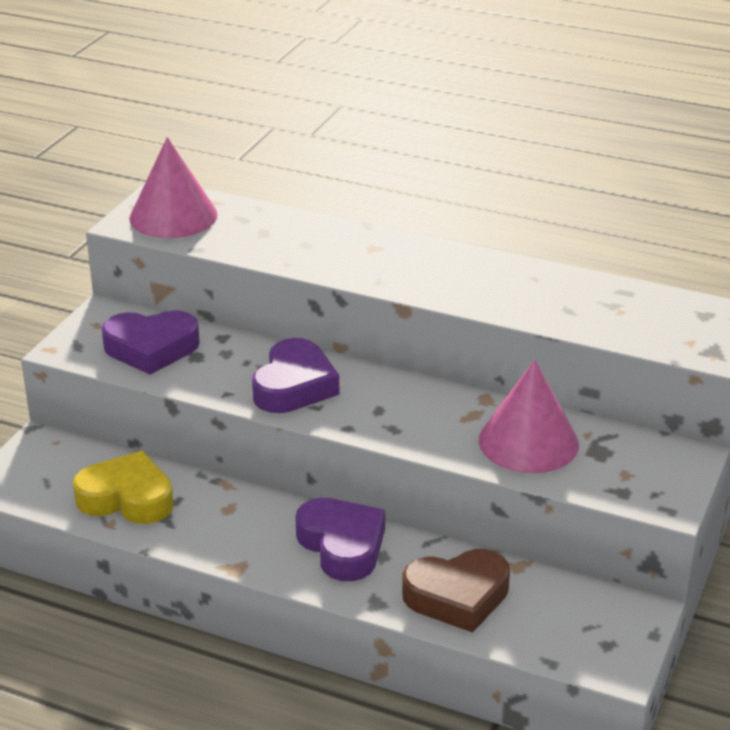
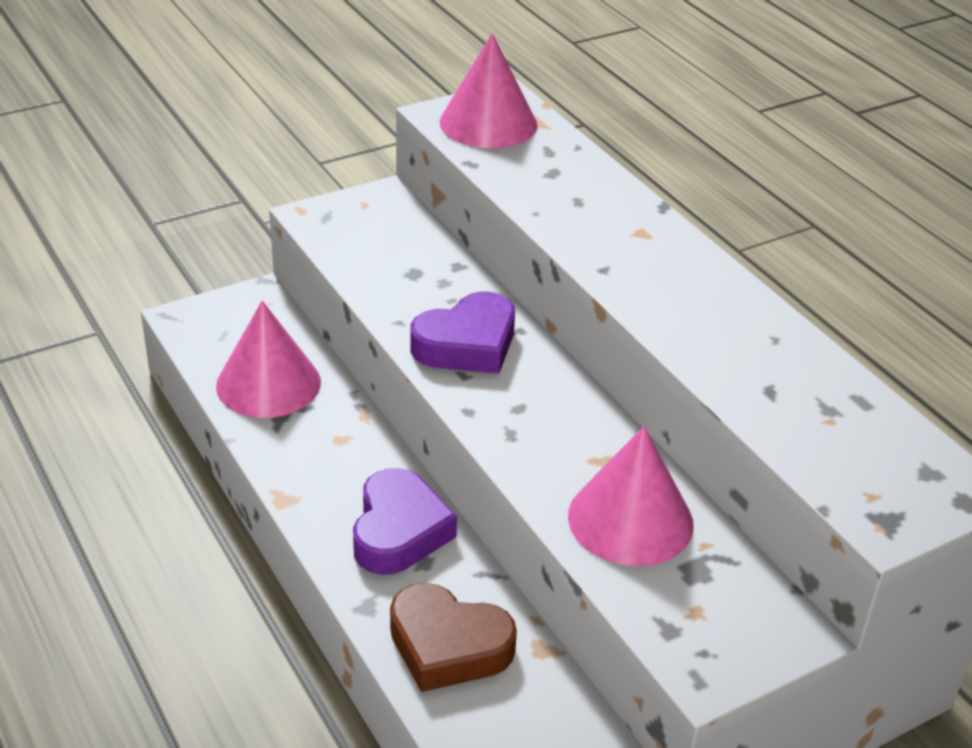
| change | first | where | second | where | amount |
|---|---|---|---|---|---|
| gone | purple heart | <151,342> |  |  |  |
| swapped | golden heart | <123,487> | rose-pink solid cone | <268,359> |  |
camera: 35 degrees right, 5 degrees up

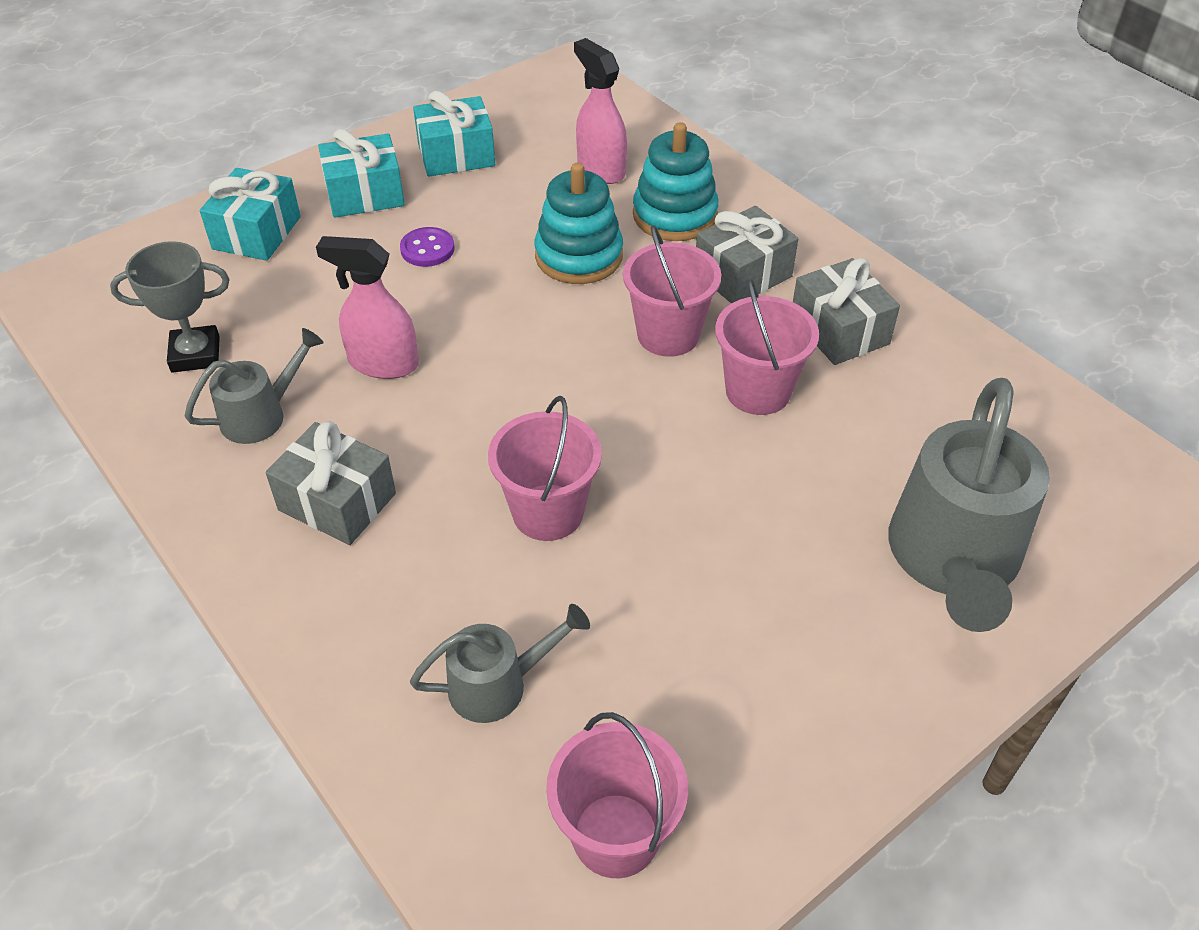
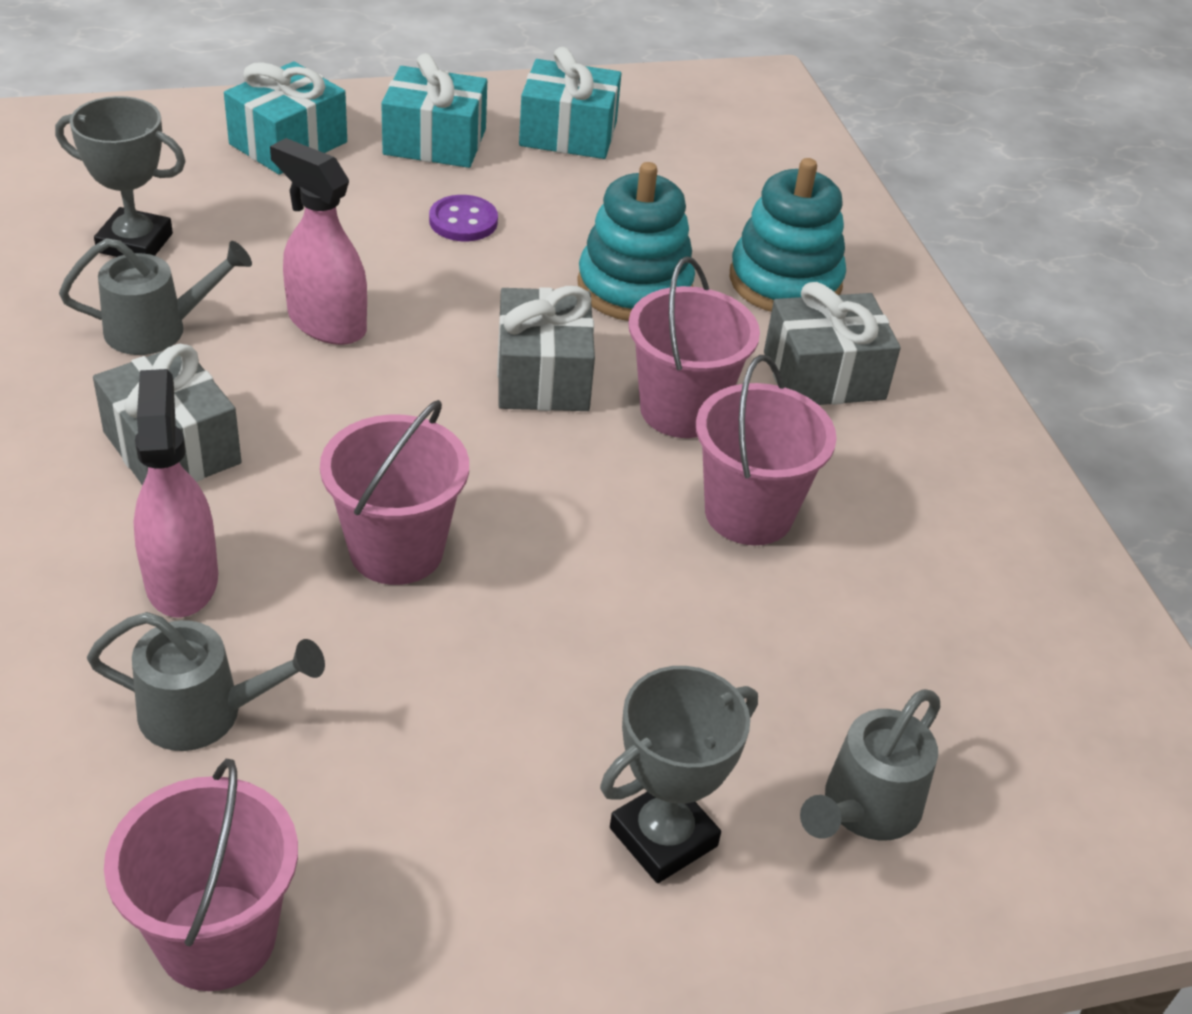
| change | first | where | second | where | amount |
|---|---|---|---|---|---|
| shifted | rose-pink spray cleaner | <600,111> |  | <175,493> |  |
| shifted | ash-grey present | <846,311> |  | <546,348> |  |
| scaled | ash-grey watering can | <969,505> |  | <870,765> | x0.52 |
| new |  |  | ash-grey trophy | <679,774> |  |
camera: 20 degrees right, 5 degrees down

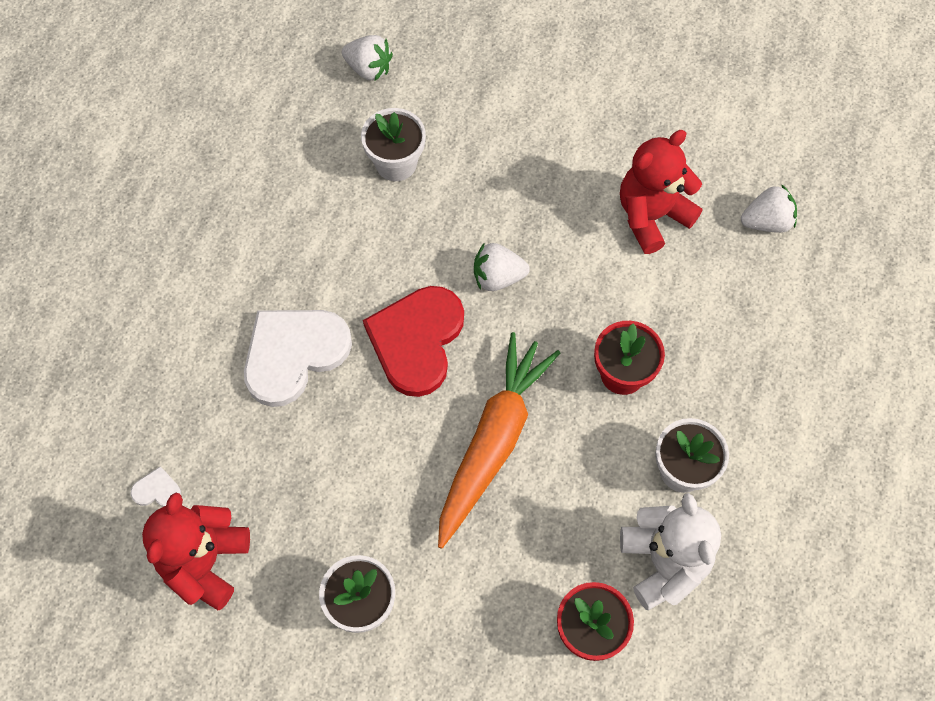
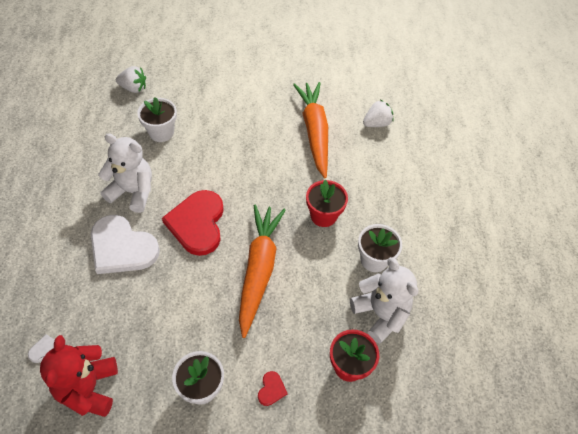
| change | first | where | second | where | amount |
|---|---|---|---|---|---|
| swapped | crimson teddy | <661,192> | bright orange toy carrot | <310,130> |  |
| gone | snow-white strawberry | <502,267> |  |  |  |
| rotated | snow-white heart | <298,358> |  | <125,244> | 90 degrees counterclockwise |
| new |  |  | snow-white teddy | <125,173> |  |
| new |  |  | crimson heart | <273,388> |  |
camera: 20 degrees left, 10 degrees down

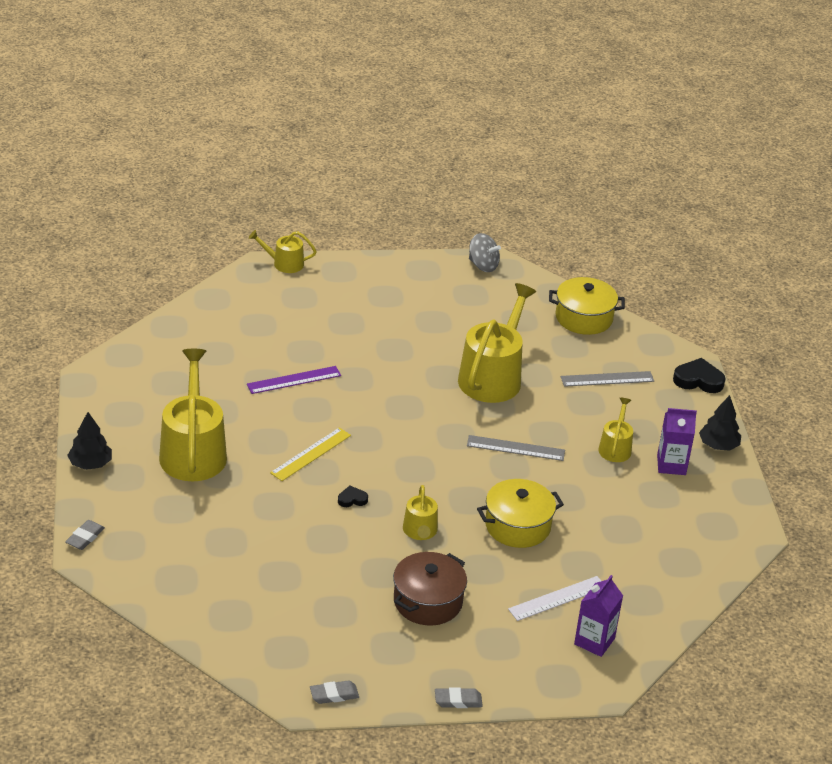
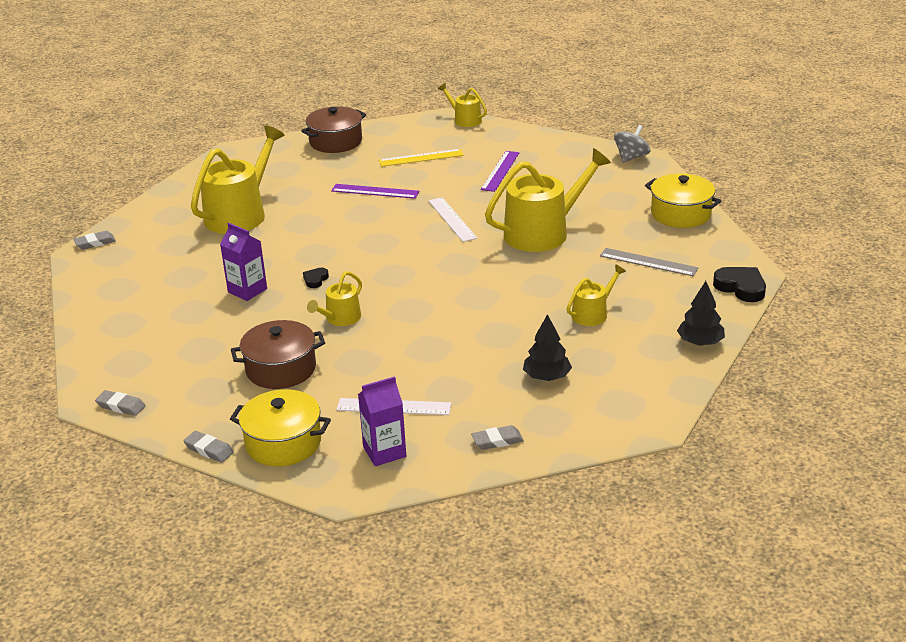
| change | first | where | second | where | amount |
|---|---|---|---|---|---|
| rotated | ash-grey spinning top | <485,252> |  | <632,144> | 120 degrees counterclockwise |
| shifted | purple carton | <677,441> |  | <243,262> |  |
| shifted | ebony tree | <89,441> |  | <547,347> |  |
| shifted | golden straightedge | <310,454> |  | <421,158> |  |
| gone | ash-grey straightedge | <516,448> |  |  |  |
| shifted | golden pot | <520,513> |  | <280,427> |  |
| rotated | ebony heart | <353,496> |  | <316,278> | 90 degrees counterclockwise |
| new |  |  | dark brown pot | <333,129> |  |
| new |  |  | purple straightedge | <500,171> |  |
| new |  |  | snow-white straightedge | <452,219> |  |
| new |  |  | ash-grey gum eraser | <497,437> |  |
camera: 40 degrees right, 5 degrees down

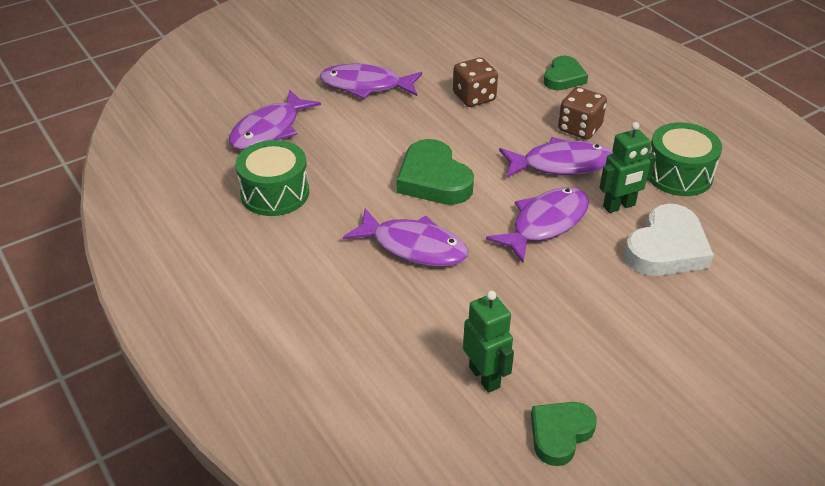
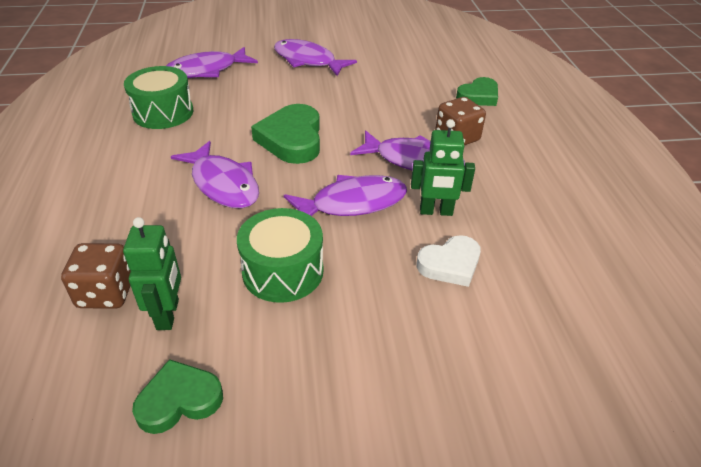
| change | first | where | second | where | amount |
|---|---|---|---|---|---|
| shifted | dark brown game die | <475,82> |  | <96,276> |  |
| shifted | emerald drum | <685,159> |  | <280,255> |  |
| scaled | snow-white heart | <669,240> |  | <448,261> | x0.65 |
camera: 25 degrees right, 0 degrees up

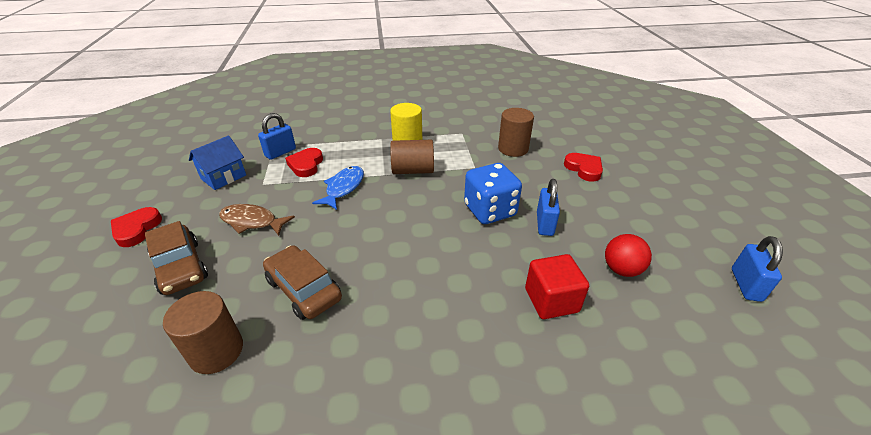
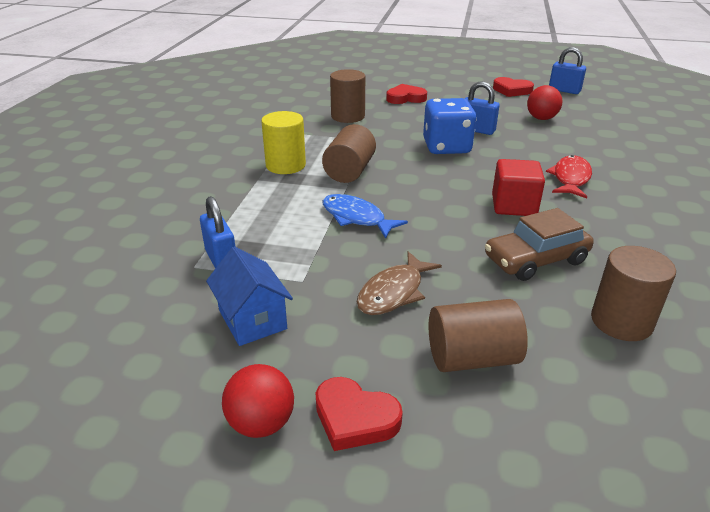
| change | first | where | second | where | amount |
|---|---|---|---|---|---|
| shifted | crimson heart | <304,162> |  | <513,87> |  |
| swapped | dark brown toy car | <176,258> | dark brown cylinder shape | <478,335> |  |
| shifted | crimson solid cube | <557,286> |  | <518,187> |  |
| new |  |  | crimson toy fish | <569,176> |  |
| new |  |  | crimson play ball | <258,401> |  |
camera: 70 degrees left, 5 degrees down

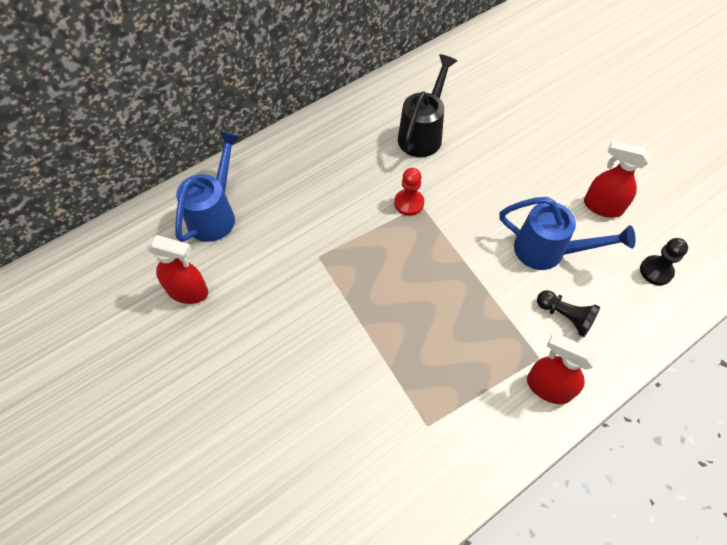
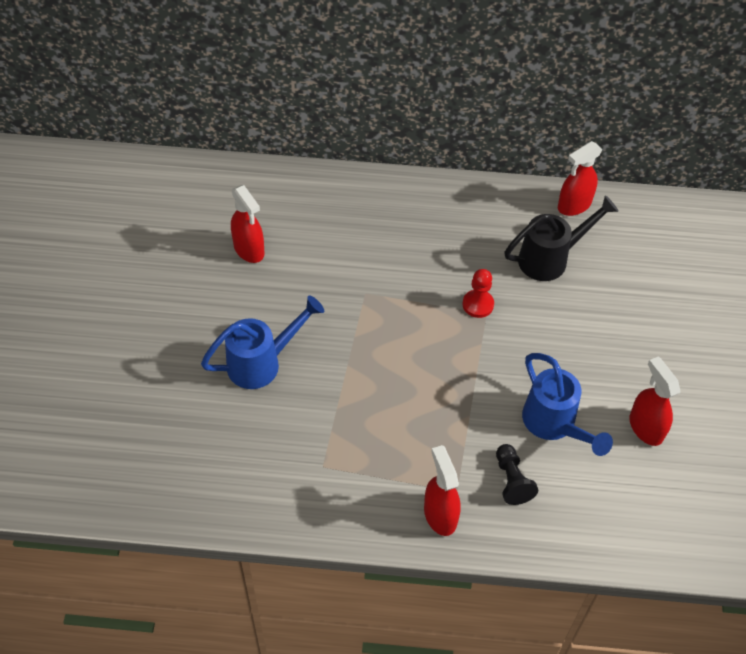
| change | first | where | second | where | amount |
|---|---|---|---|---|---|
| shifted | royal blue watering can | <207,186> |  | <262,342> |  |
| gone | ebony pawn | <664,261> |  |  |  |
| new |  |  | crimson spray cleaner | <580,178> |  |
camera: 40 degrees right, 5 degrees down

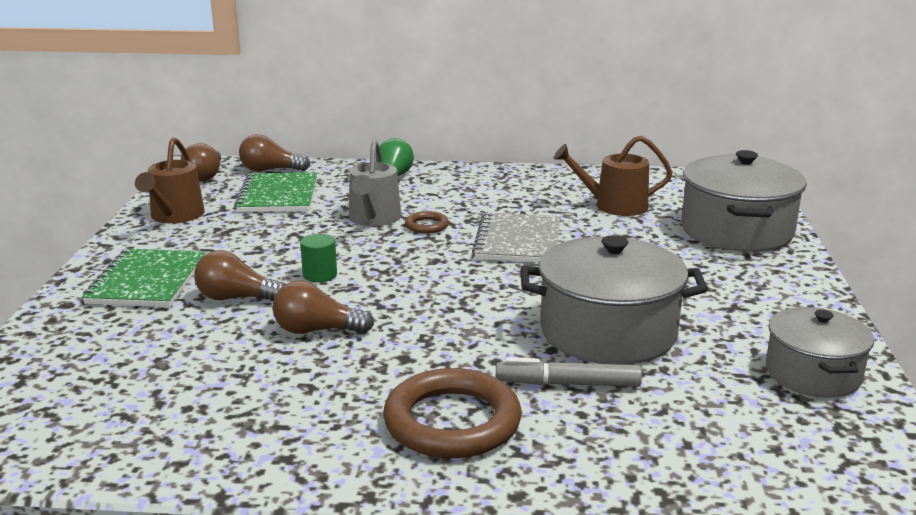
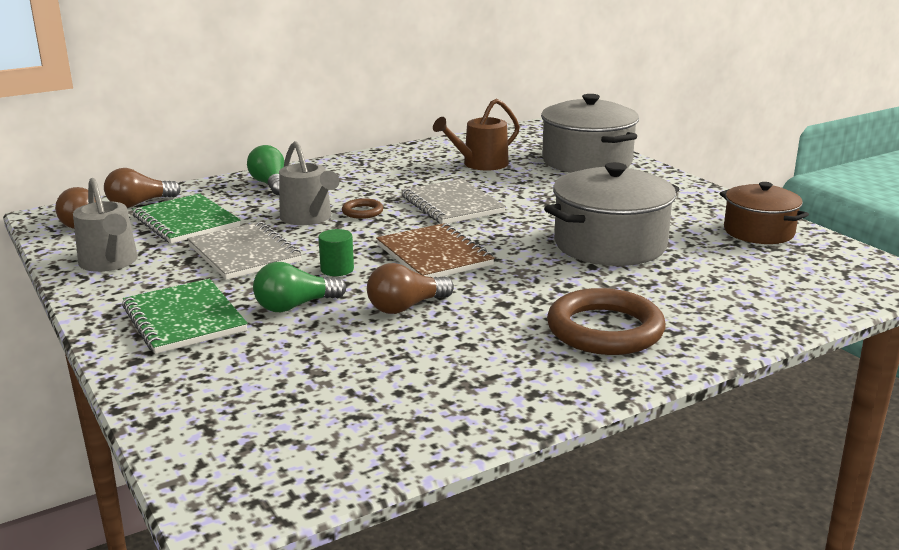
| change | first | where | second | where | amount |
|---|---|---|---|---|---|
| repainted | dark brown watering can | <170,180> | ash-grey watering can | <105,225> |  |
| repainted | dark brown bulb | <240,275> | emerald bulb | <299,287> |  |
| repainted | ash-grey pot | <820,352> | dark brown pot | <764,213> |  |
| gone | ash-grey felt pen | <569,372> |  |  |  |
| new |  |  | ash-grey exercise book | <244,251> |  |
| new |  |  | dark brown exercise book | <435,250> |  |
camera: 35 degrees left, 0 degrees up

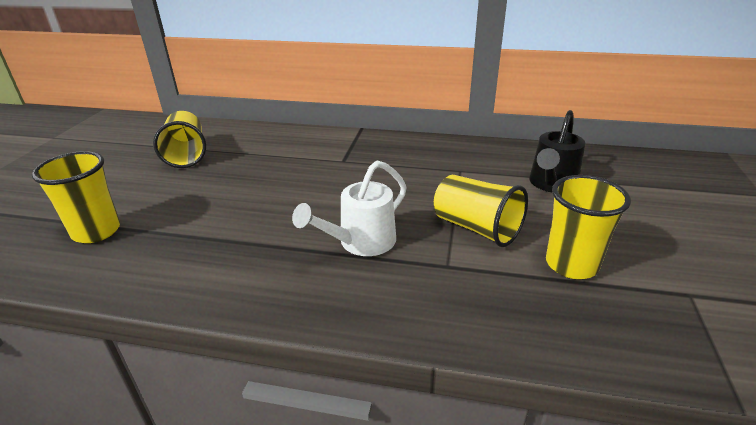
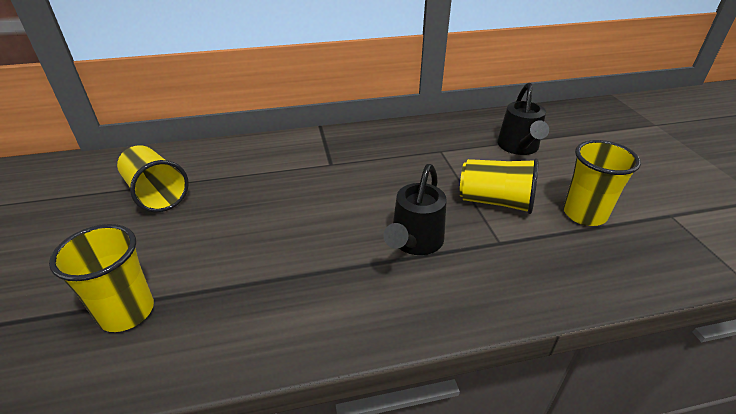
| change | first | where | second | where | amount |
|---|---|---|---|---|---|
| repainted | snow-white watering can | <349,208> | ebony watering can | <415,209> |  |
camera: 25 degrees left, 5 degrees up

